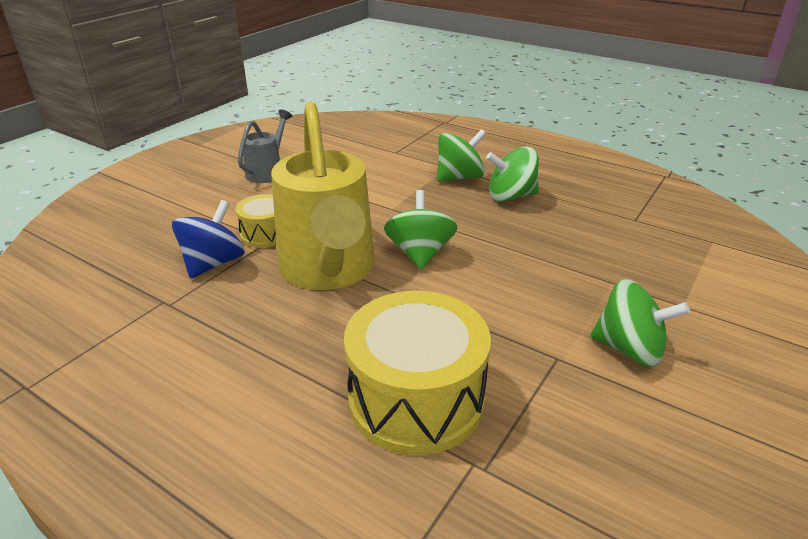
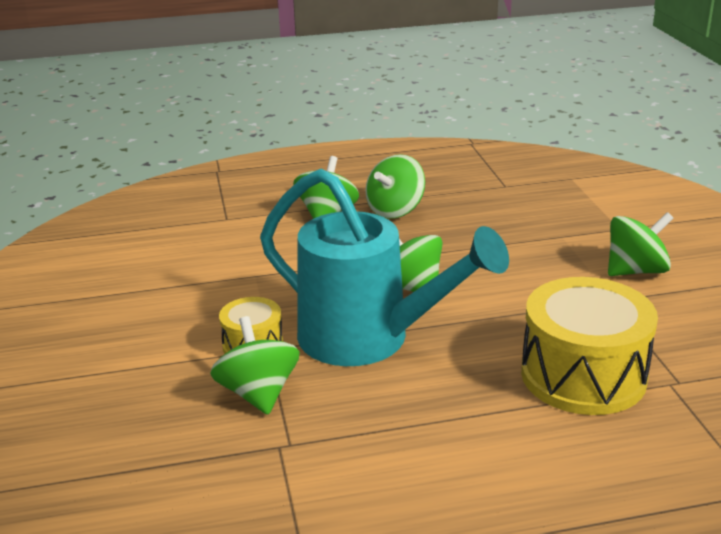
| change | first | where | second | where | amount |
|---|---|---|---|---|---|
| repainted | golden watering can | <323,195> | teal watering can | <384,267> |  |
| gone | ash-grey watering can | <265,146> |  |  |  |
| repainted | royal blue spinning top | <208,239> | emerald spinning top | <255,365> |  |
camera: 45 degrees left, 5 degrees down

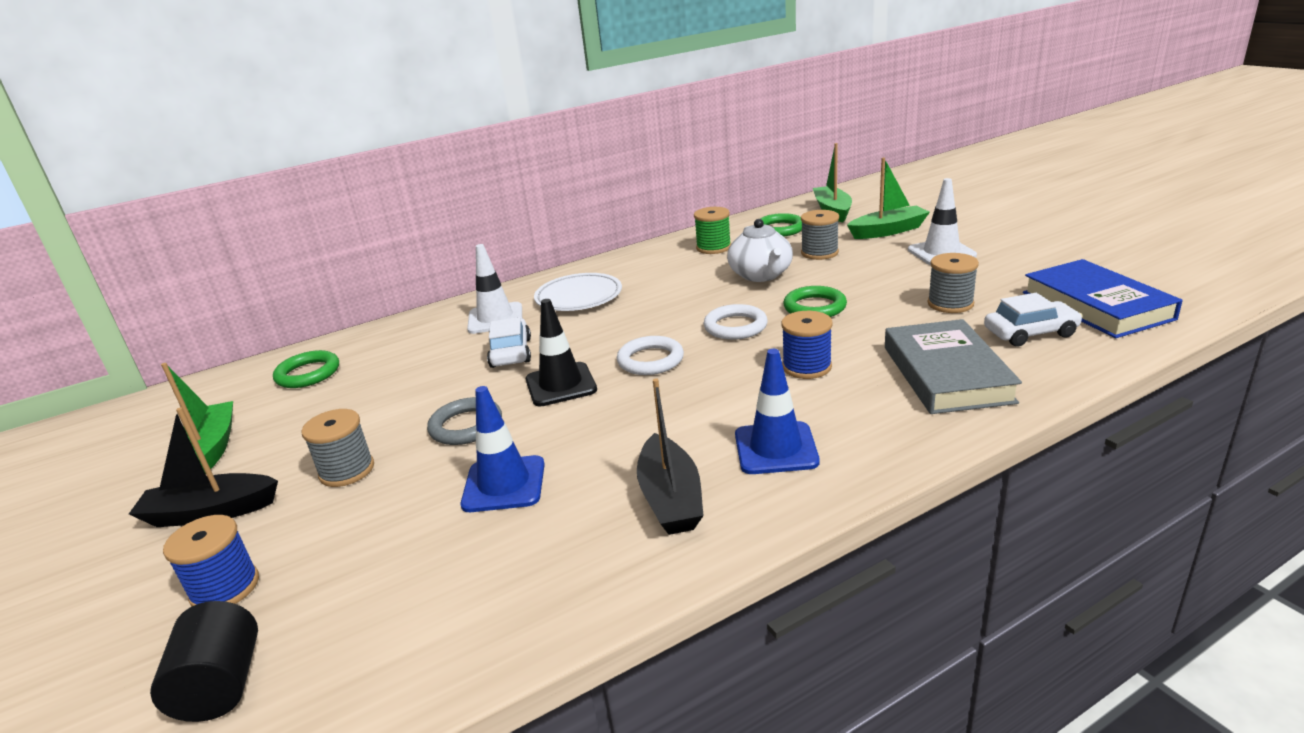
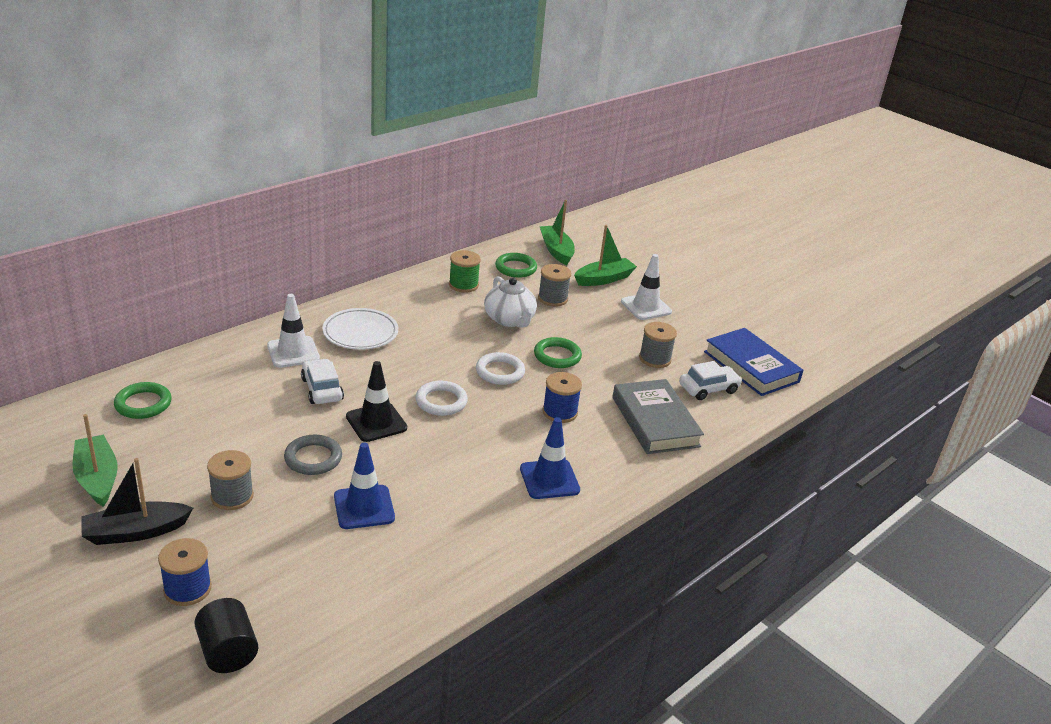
| change | first | where | second | where | amount |
|---|---|---|---|---|---|
| gone | ebony sailboat | <670,456> |  |  |  |
camera: 20 degrees left, 5 degrees up

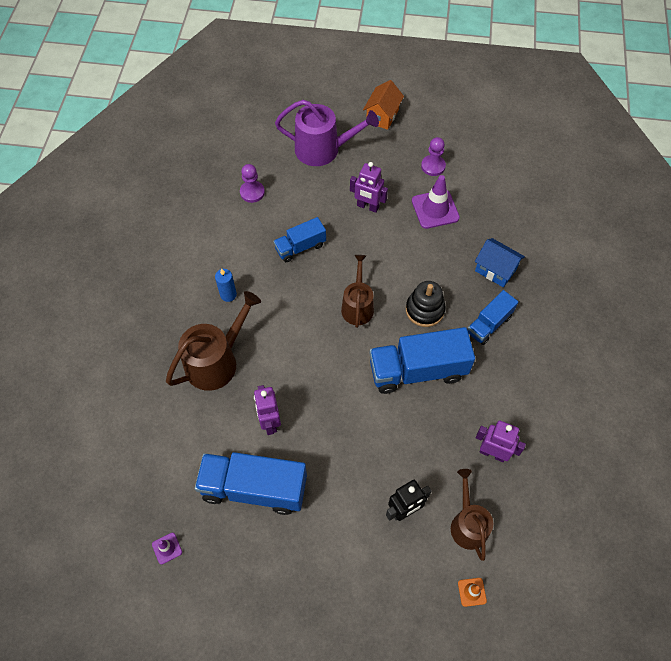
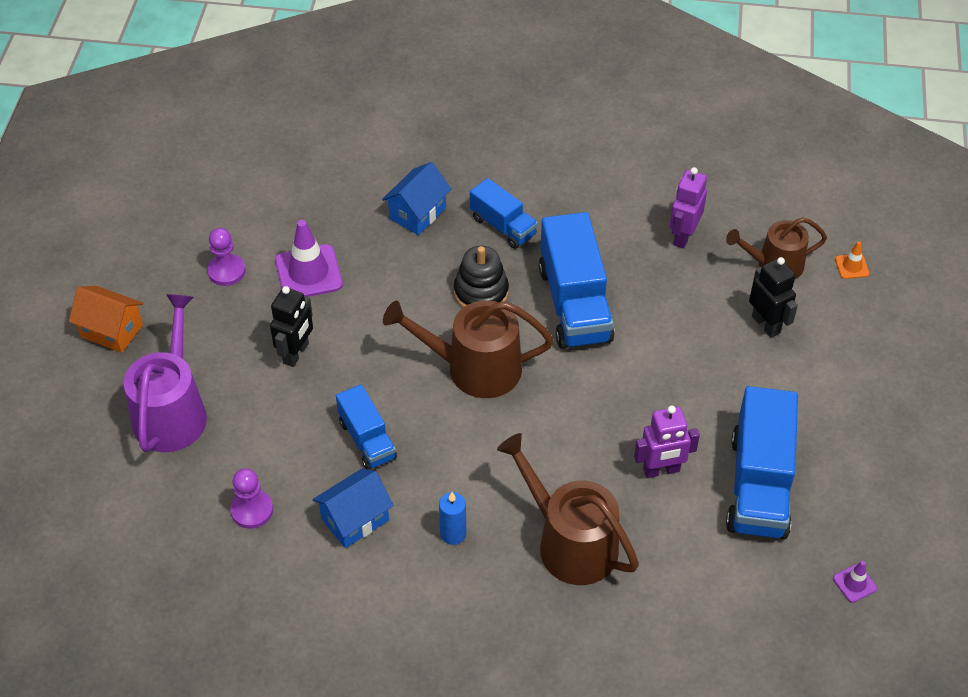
| change | first | where | second | where | amount |
|---|---|---|---|---|---|
| repainted | purple robot figure | <369,187> | ebony robot figure | <291,326> |  |
| scaled | dark brown watering can | <357,291> |  | <468,349> | x1.51 |
| new |  |  | royal blue toy house | <353,508> |  |
camera: 90 degrees left, 10 degrees down

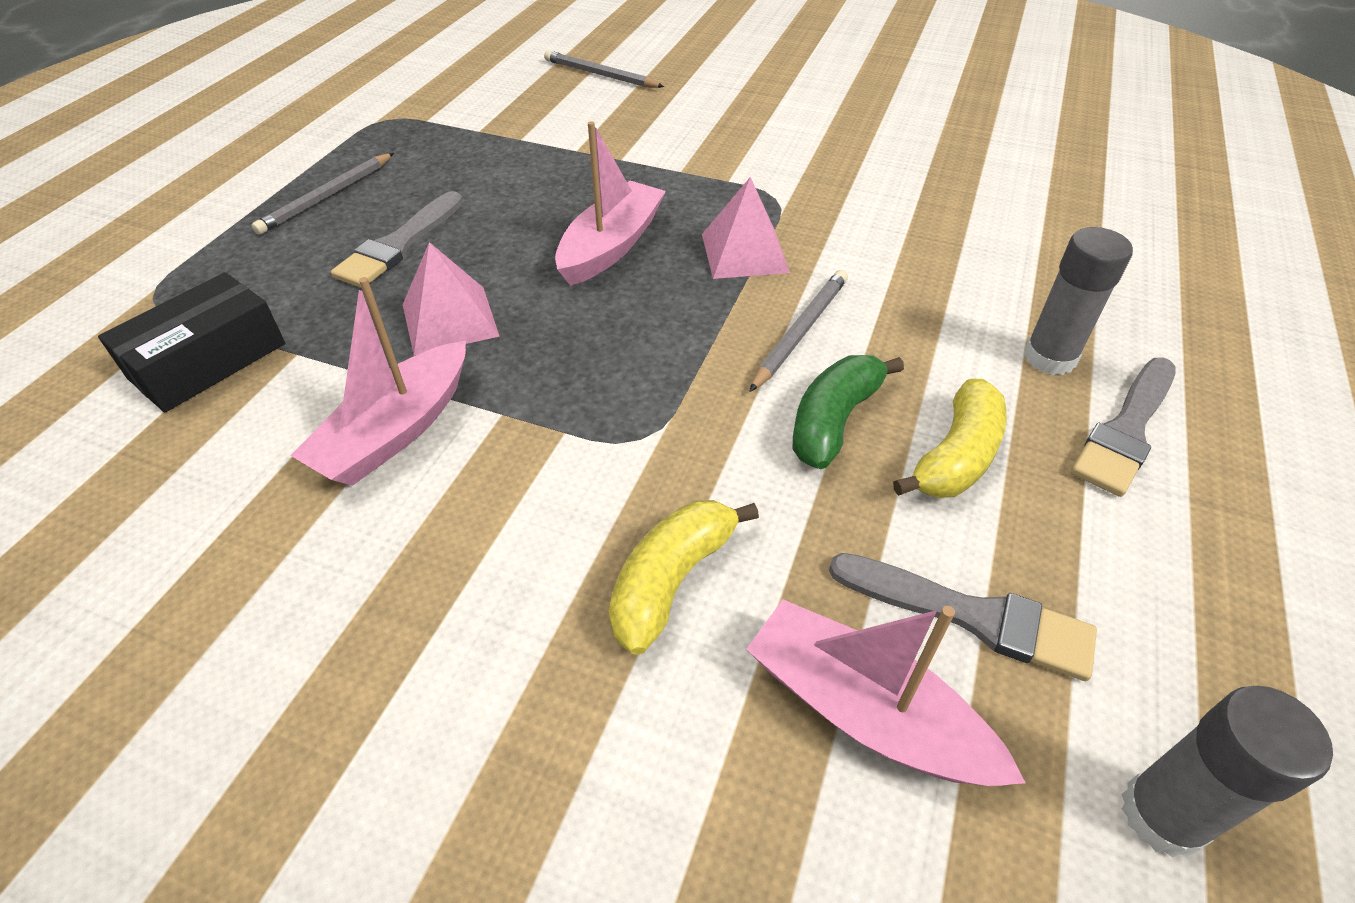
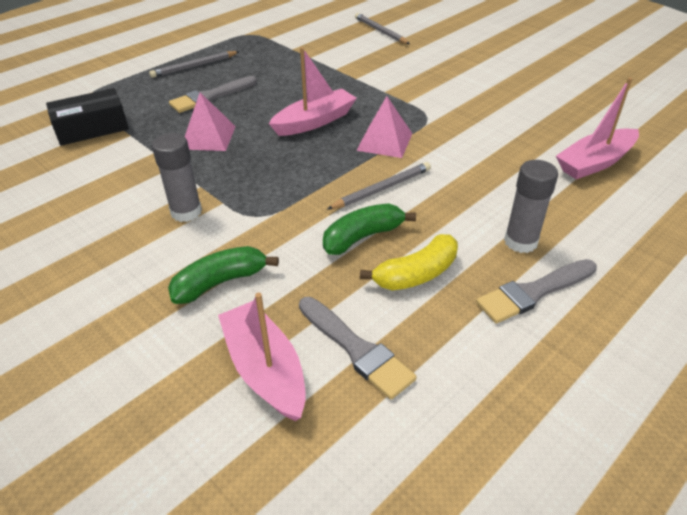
| change | first | where | second | where | amount |
|---|---|---|---|---|---|
| shifted | rose-pink sailboat | <378,381> |  | <597,128> |  |
| repainted | golden banana | <684,577> | emerald banana | <223,275> |  |
| shifted | ash-grey glue | <1227,772> |  | <177,177> |  |
camera: 25 degrees right, 5 degrees down

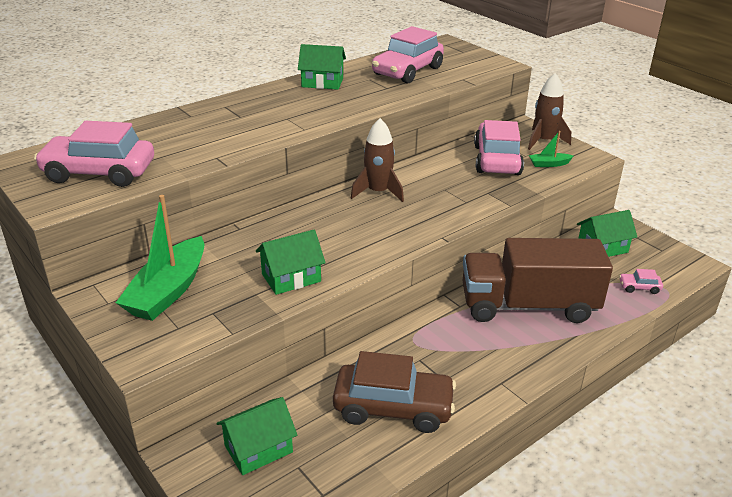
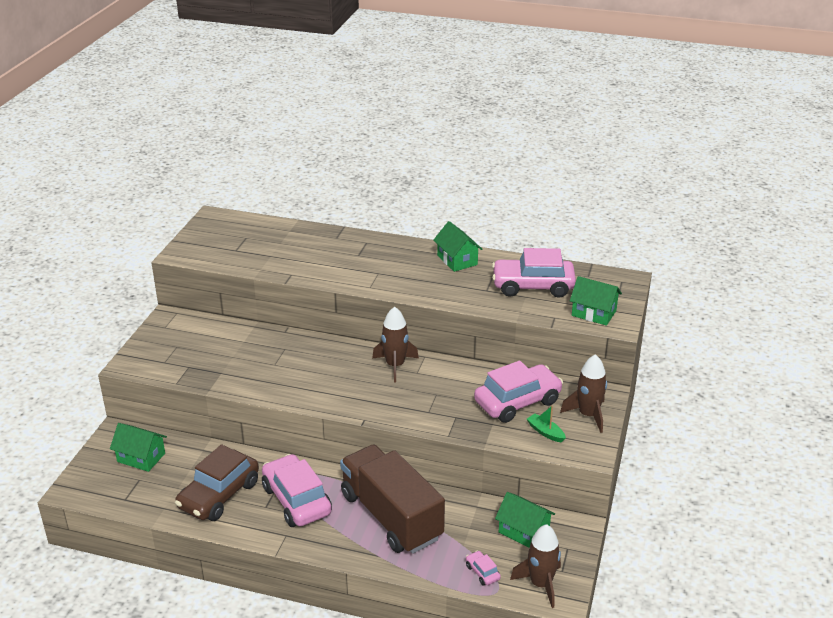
| change | first | where | second | where | amount |
|---|---|---|---|---|---|
| shifted | rose-pink toy car | <94,154> |  | <297,490> |  |
| gone | emerald sailboat | <160,258> |  |  |  |
| shifted | emerald toy house | <291,262> |  | <596,301> |  |
| rotated | dark brown toy car | <394,392> |  | <217,482> | 60 degrees clockwise |
| new |  |  | dark brown spaceship | <535,566> |  |
camera: 55 degrees right, 0 degrees up

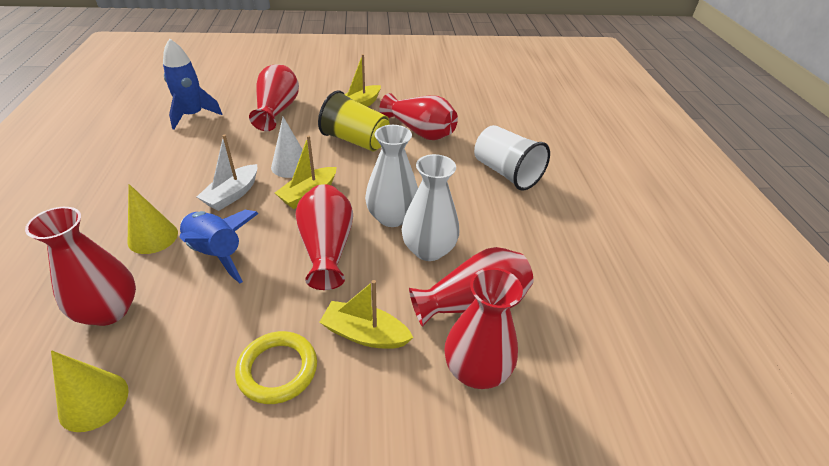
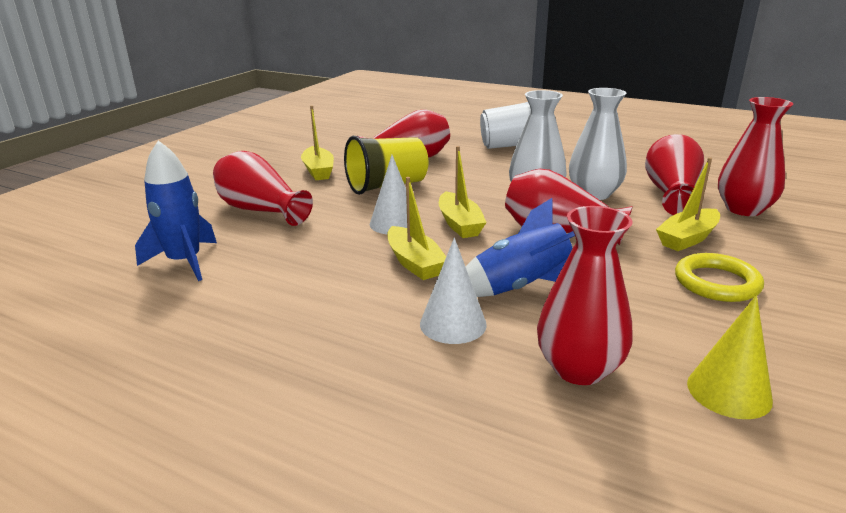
| change | first | where | second | where | amount |
|---|---|---|---|---|---|
| repainted | snow-white sailboat | <227,173> | golden sailboat | <417,228> |  |
| repainted | golden solid cone | <153,219> | snow-white solid cone | <453,291> |  |
camera: 55 degrees left, 15 degrees down

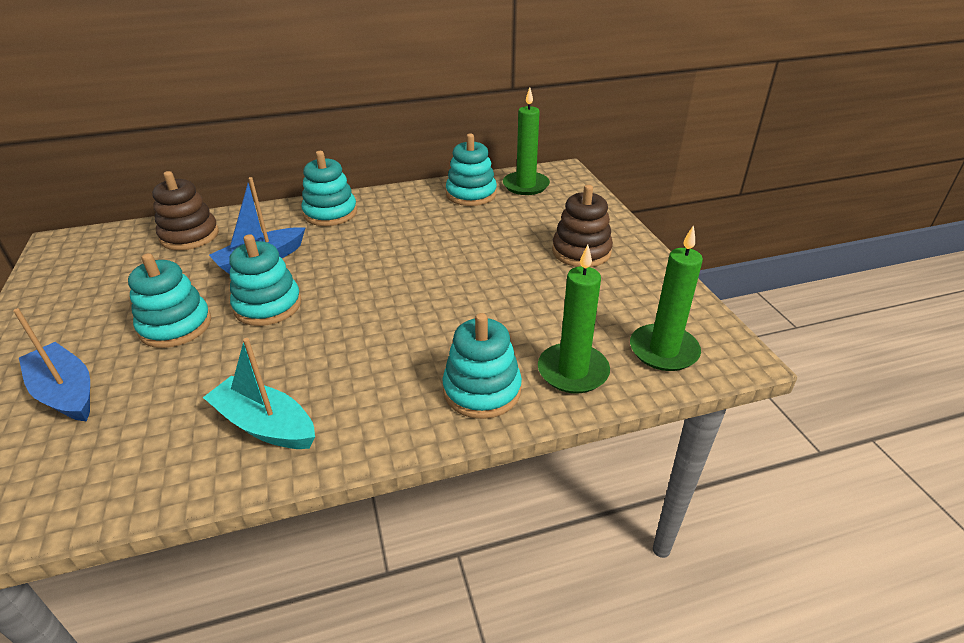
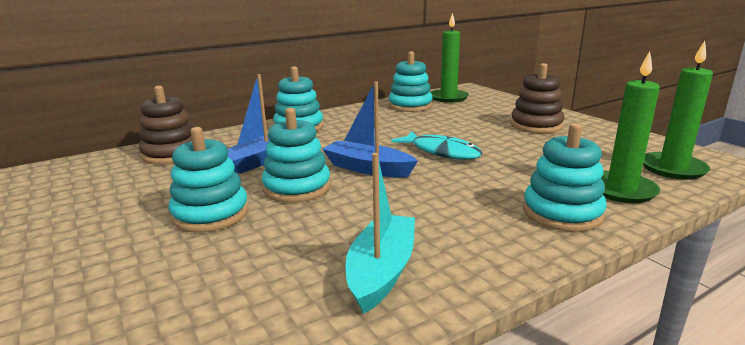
| change | first | where | second | where | amount |
|---|---|---|---|---|---|
| shifted | royal blue sailboat | <51,365> |  | <370,129> |  |
| rotated | teal sailboat | <259,393> |  | <380,233> | 90 degrees clockwise |
| new |  |  | teal toy fish | <436,145> |  |
camera: 15 degrees left, 15 degrees down

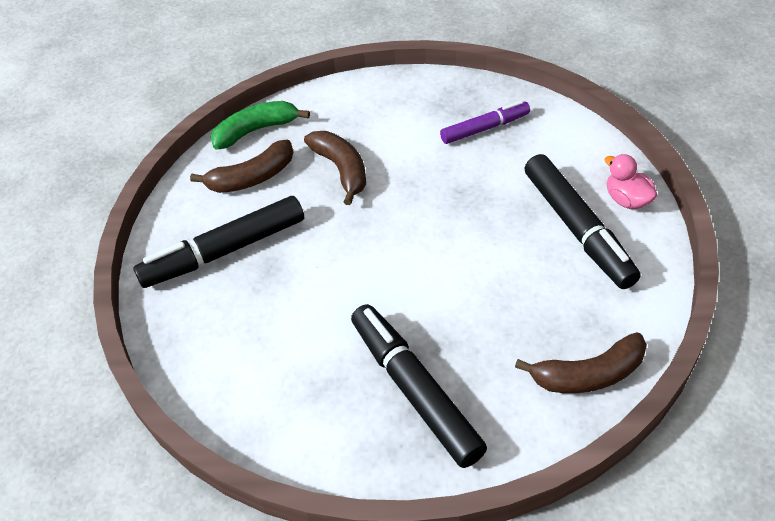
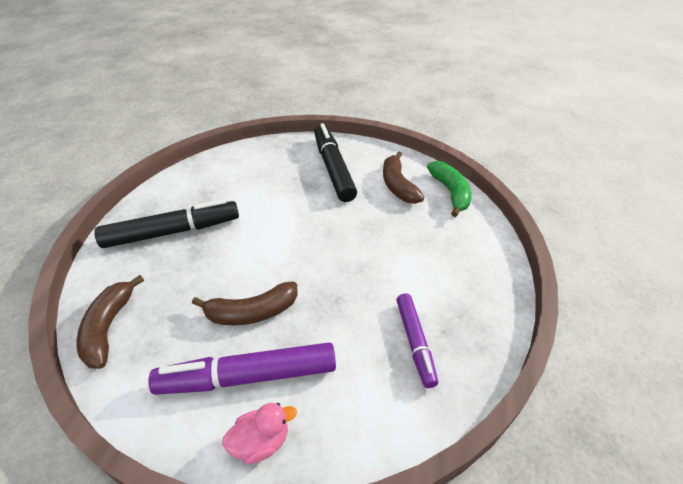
| change | first | where | second | where | amount |
|---|---|---|---|---|---|
| shifted | dark brown banana | <335,168> |  | <244,303> |  |
| repainted | ebony felt pen | <583,221> | purple felt pen | <242,369> |  |
camera: 100 degrees right, 5 degrees down

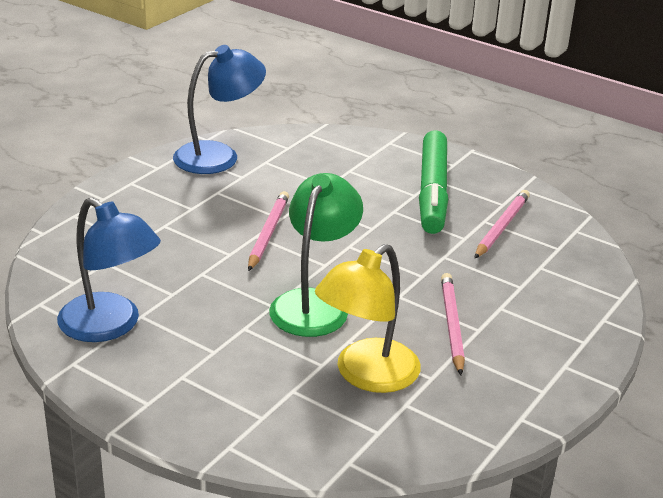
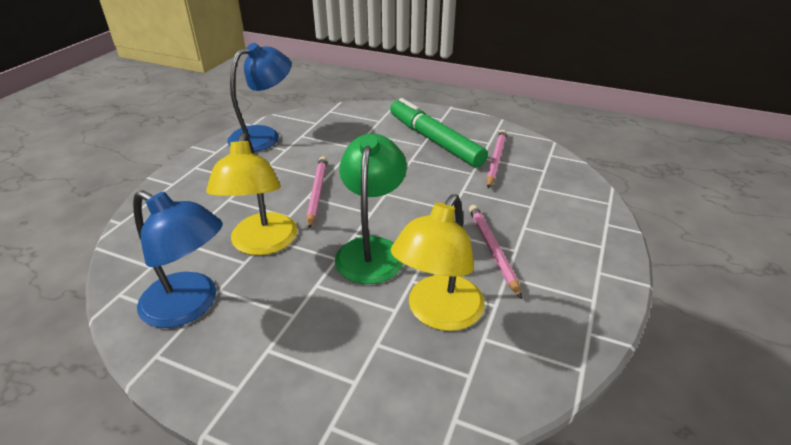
| change | first | where | second | where | amount |
|---|---|---|---|---|---|
| rotated | emerald felt pen | <433,182> |  | <439,132> | 150 degrees clockwise |
| new |  |  | golden reading lamp | <251,194> |  |
camera: 10 degrees left, 5 degrees up

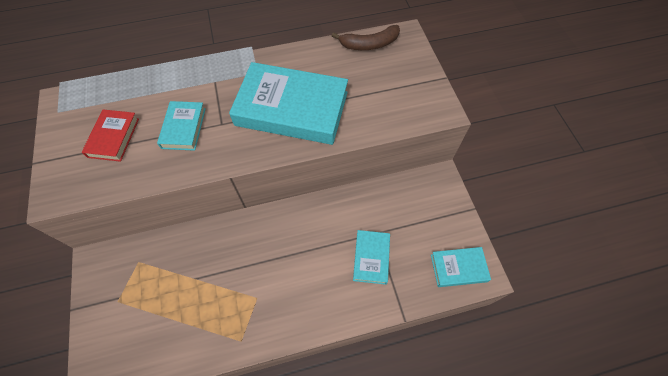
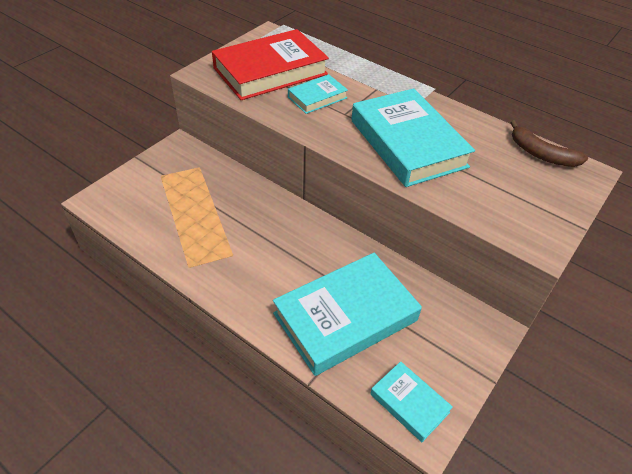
| change | first | where | second | where | amount |
|---|---|---|---|---|---|
| scaled | crimson book | <110,135> |  | <270,64> | x2.02 |
| scaled | teal book | <371,257> |  | <347,314> | x2.02 |
camera: 50 degrees right, 15 degrees down

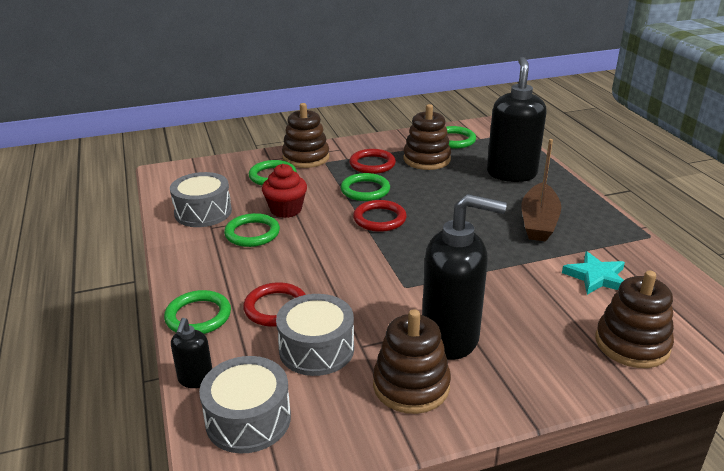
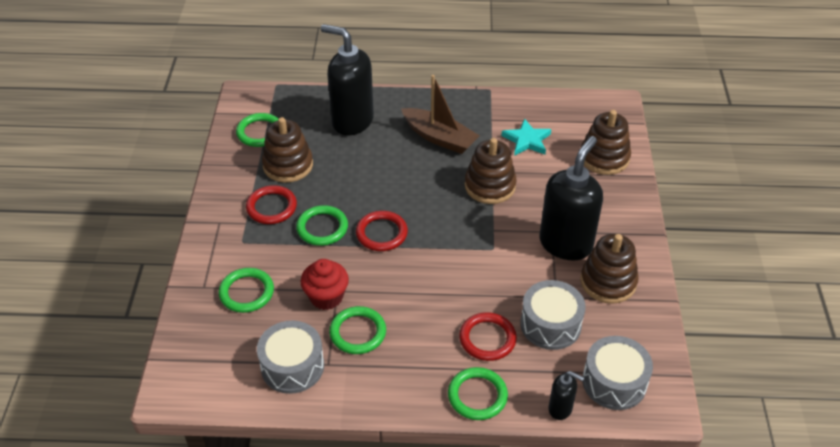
| change | first | where | second | where | amount |
|---|---|---|---|---|---|
| shifted | dark brown ring stacker | <306,135> |  | <491,171> |  |
camera: 70 degrees left, 15 degrees up

